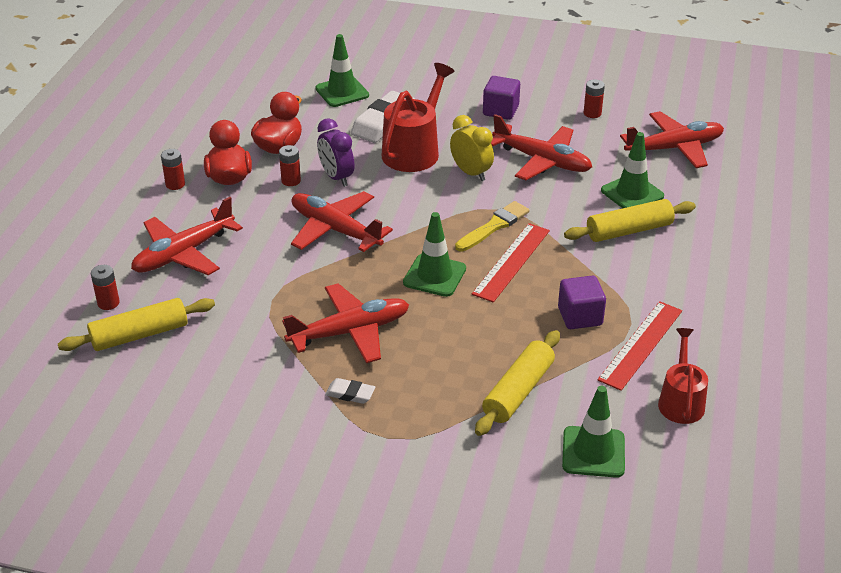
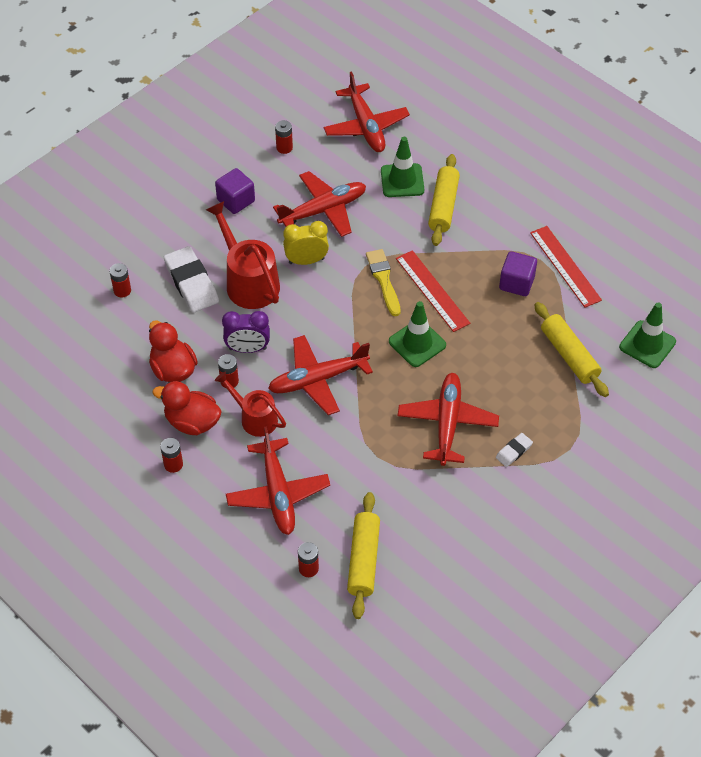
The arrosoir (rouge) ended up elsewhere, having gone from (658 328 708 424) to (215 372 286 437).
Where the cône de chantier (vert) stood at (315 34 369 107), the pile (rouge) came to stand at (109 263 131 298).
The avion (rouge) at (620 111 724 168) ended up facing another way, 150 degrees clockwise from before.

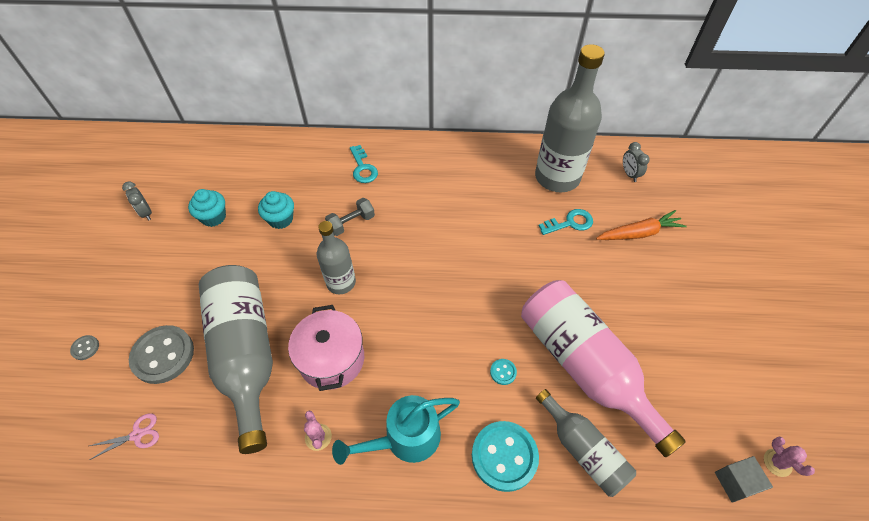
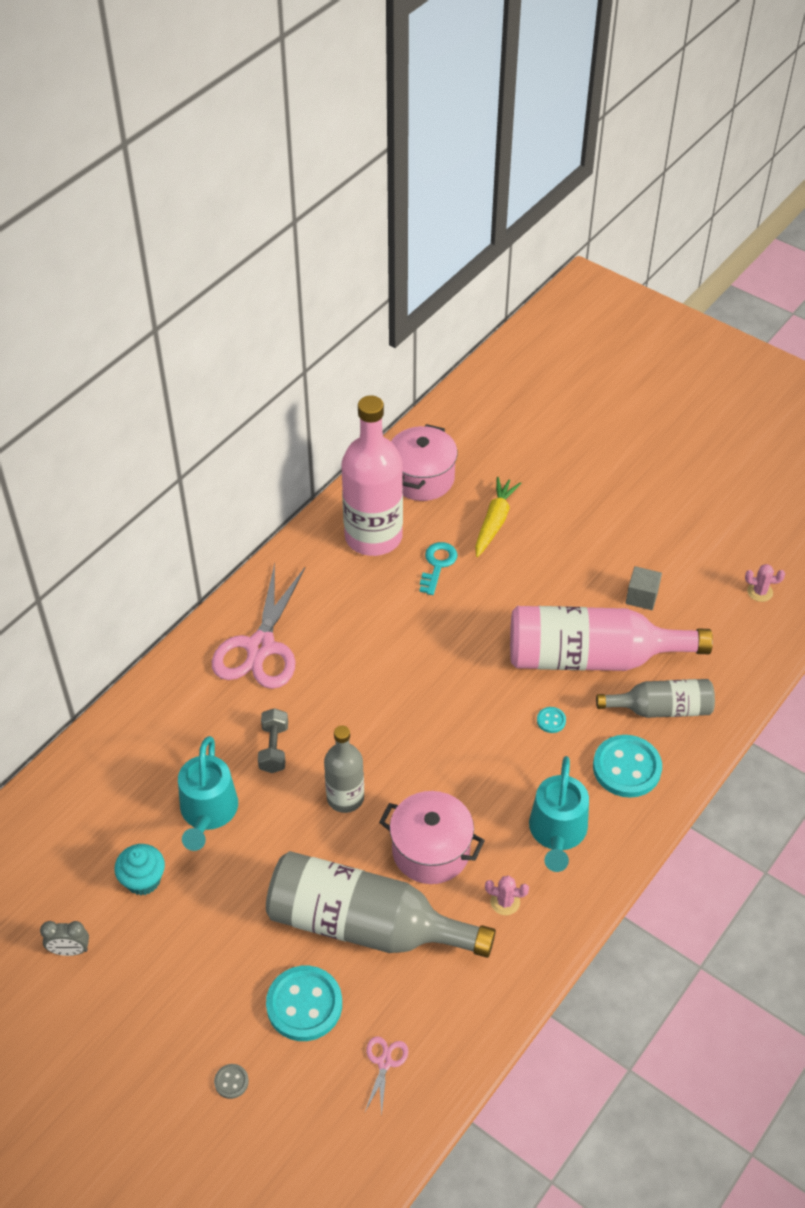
The second view lost the clé (turquoise) at (350 145 378 183).
The second view gained the ciseaux (rose) at (212 563 305 689).
The cube (gris) ended up elsewhere, having gone from (715 456 773 503) to (626 566 662 610).
Where the muffin (turquoise) stood at (258 191 294 229), the arrosoir (turquoise) came to stand at (178 736 238 851).
Where the réveil (gris) stood at (623 142 650 182), the marmite (rose) came to stand at (391 424 458 501).
What was the bouton (gris) at (129 325 194 384) turned into the bouton (turquoise) at (266 966 342 1041).
What was the bouteille (gris) at (535 44 605 192) turned into the bouteille (rose) at (341 395 403 556).
What was the carotte (orange) at (596 210 687 240) turned into the carotte (jaune) at (475 477 522 557).

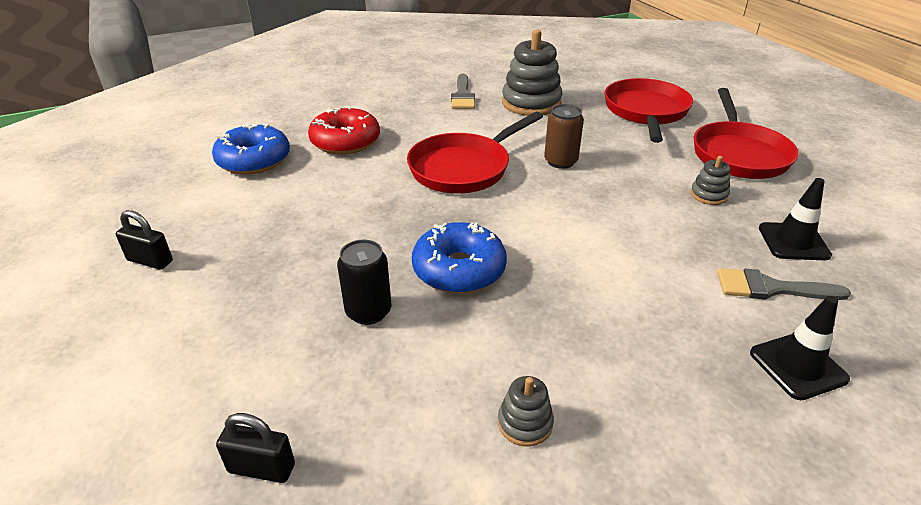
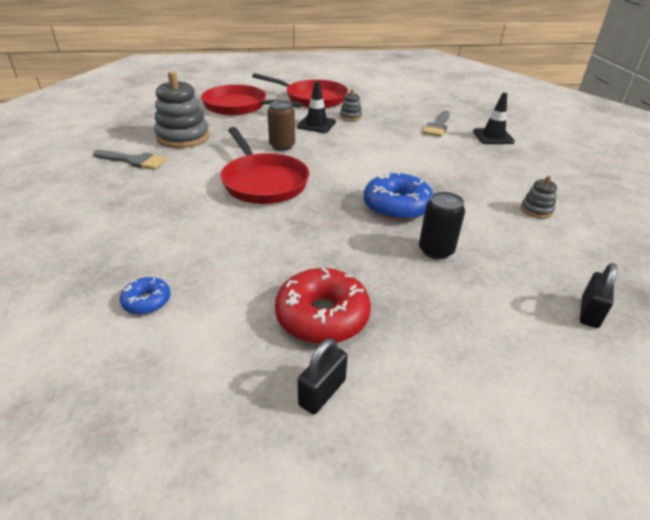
The beignet (rouge) ended up elsewhere, having gone from (308 106 380 155) to (275 268 371 344).
The cône de chantier (noir) ended up elsewhere, having gone from (759 178 832 260) to (297 81 336 133).
The size of the beignet (bleu) at (212 123 290 175) changed by a factor of 0.52.

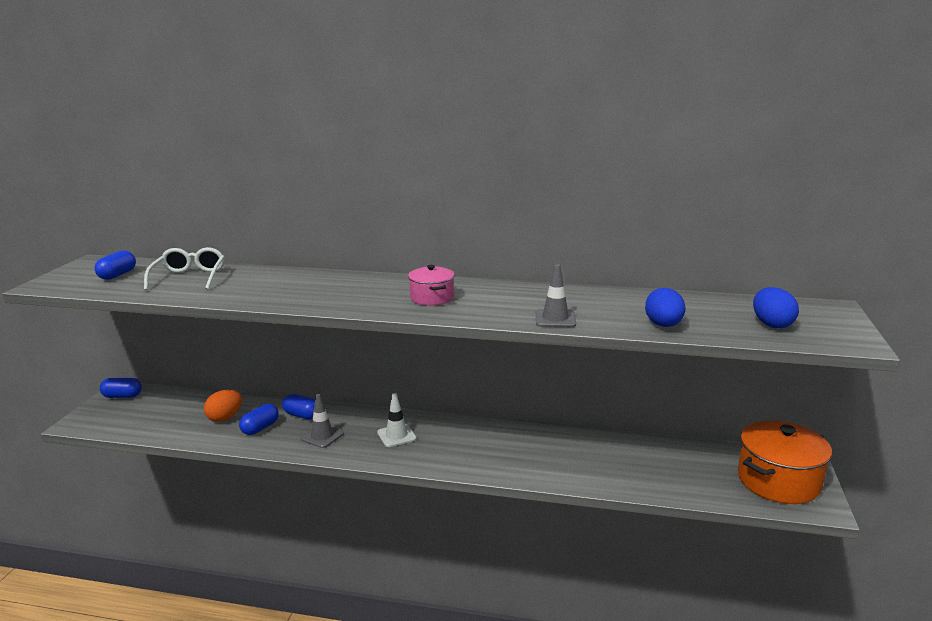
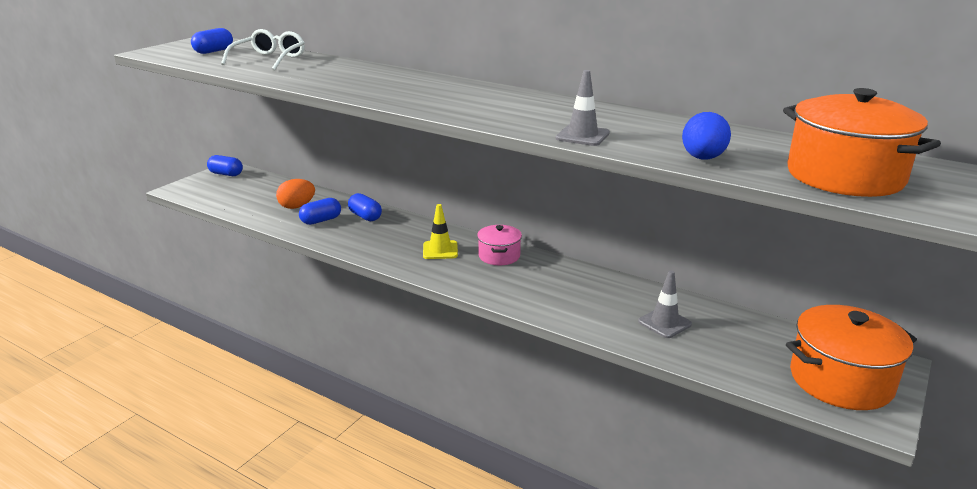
The cône de chantier (gris) ended up elsewhere, having gone from (301 394 344 448) to (638 270 692 338).
The marmite (rose) ended up elsewhere, having gone from (408 265 455 306) to (477 225 522 265).
Where the œuf (bleu) stood at (753 287 799 328), the marmite (orange) came to stand at (783 88 941 197).
What was the cône de chantier (blanc) at (377 393 416 447) turned into the cône de chantier (jaune) at (423 204 458 259).

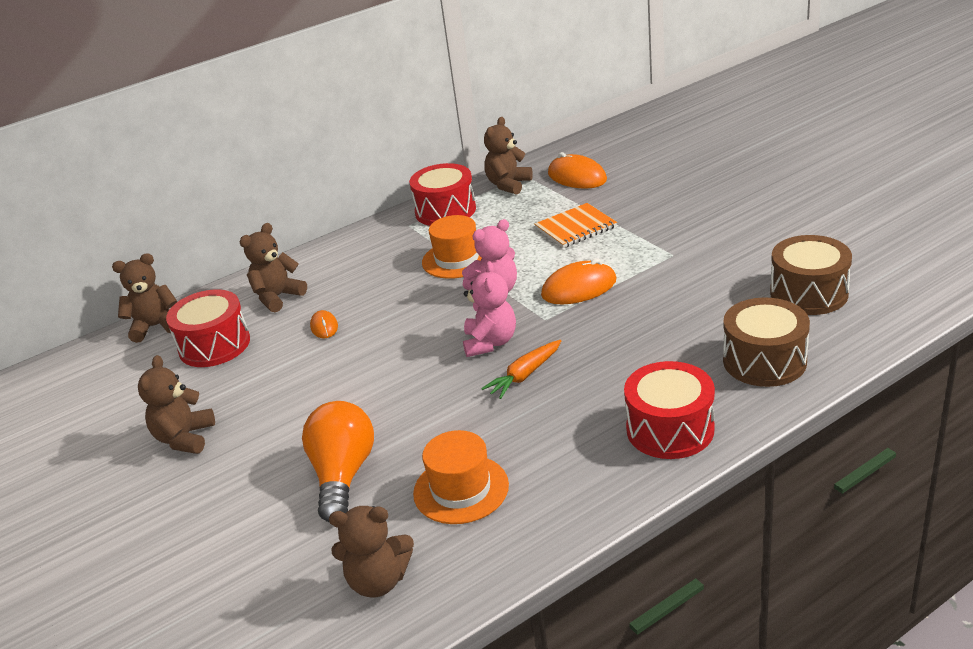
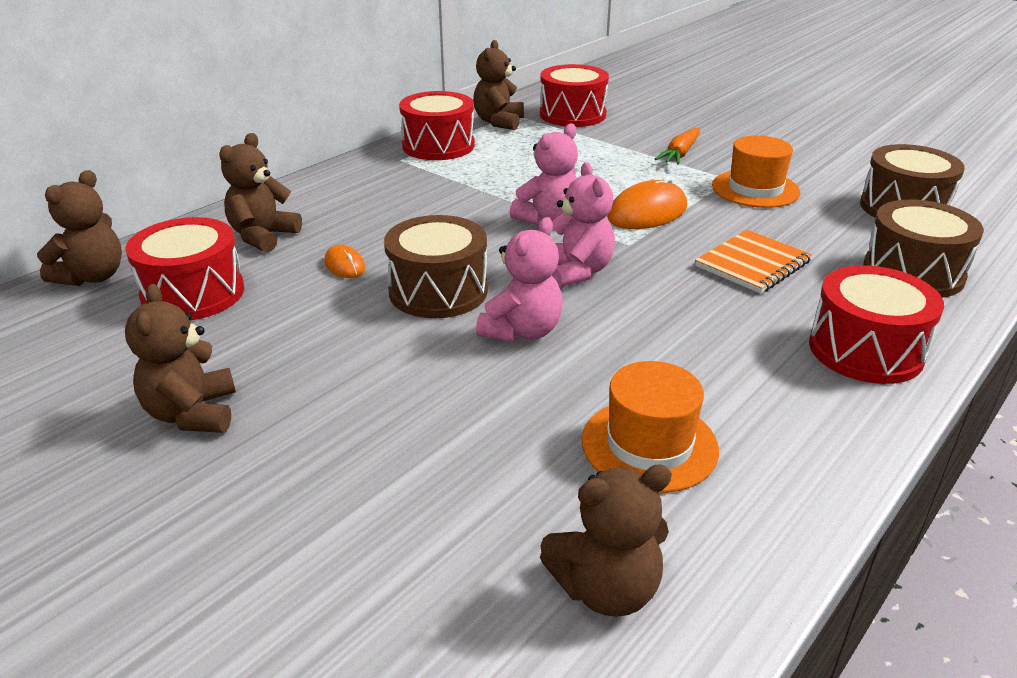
The second view lost the ampoule (orange) at (302 401 374 522).
The second view gained the tambour (marron) at (384 215 488 318).
The second view gained the ours en peluche (rose) at (476 217 563 342).
The chapeau (orange) ended up elsewhere, having gone from (422 215 482 279) to (712 135 800 208).
The carotte (orange) ended up elsewhere, having gone from (481 340 561 399) to (655 128 700 165).
The carnet (orange) ended up elsewhere, having gone from (534 203 617 248) to (695 229 812 294).
Where the souris (orange) stood at (548 152 607 189), the tambour (rouge) came to stand at (540 64 609 127).
The ours en peluche (marron) at (112 253 178 343) ended up facing another way, 150 degrees clockwise from before.

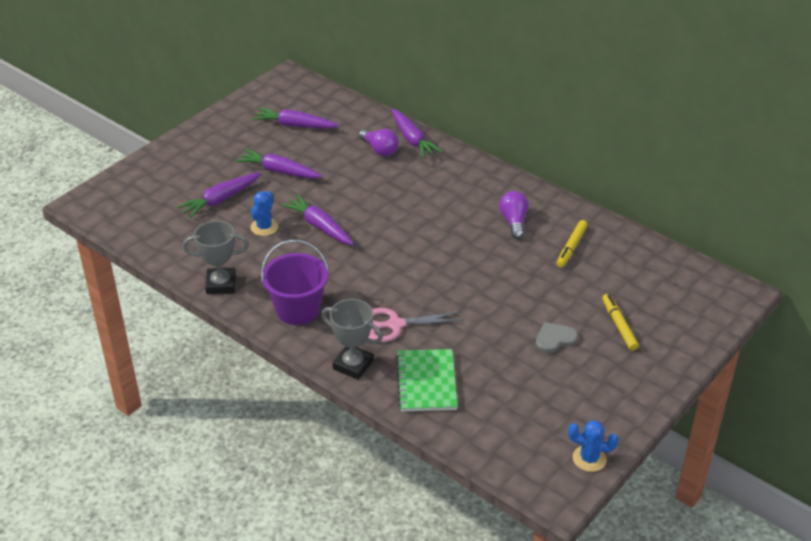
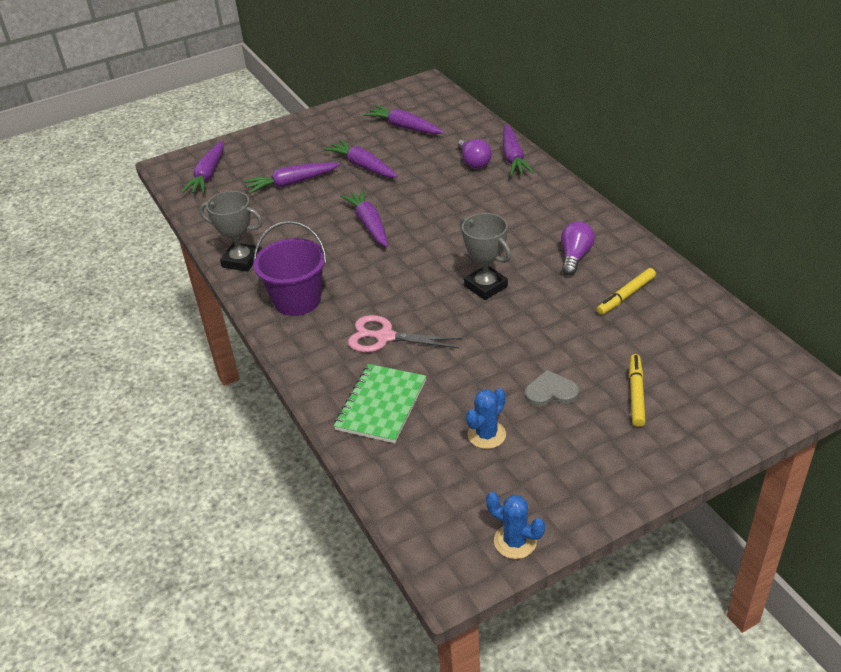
The second view gained the carotte (violet) at (182 141 224 193).
The cactus (bleu) ended up elsewhere, having gone from (251 191 278 236) to (466 388 506 449).
The trophée (gris) ended up elsewhere, having gone from (321 299 383 380) to (460 213 511 300).

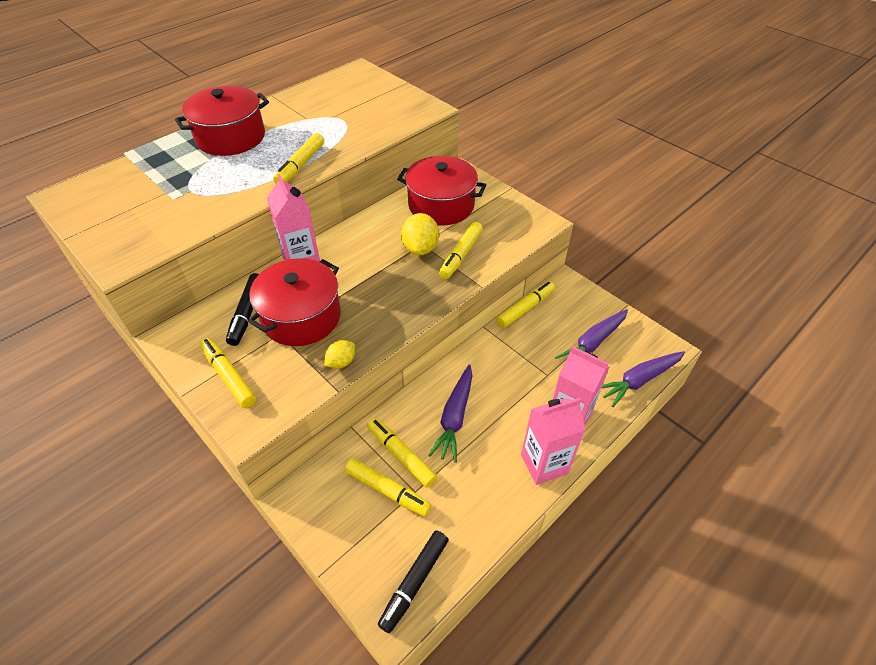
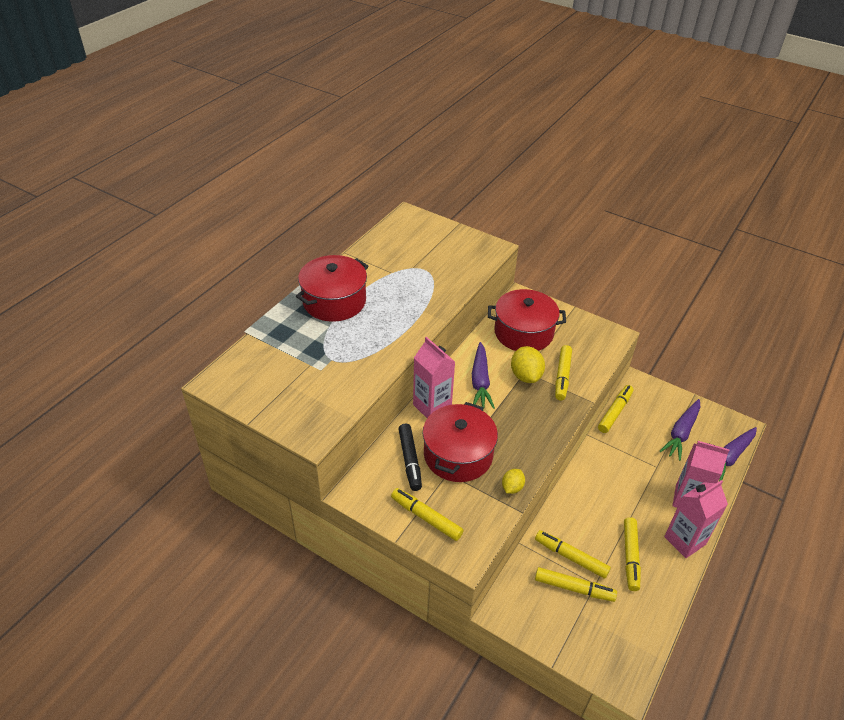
The second view lost the feutre (noir) at (378 530 449 634).
The feutre (jaune) ended up elsewhere, having gone from (273 133 324 183) to (624 517 641 591).
The carotte (violet) ended up elsewhere, having gone from (428 365 473 463) to (472 342 495 409).

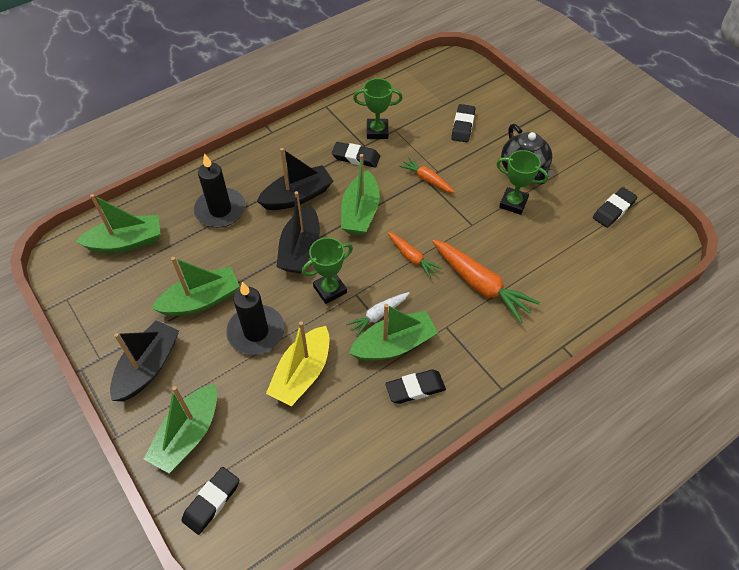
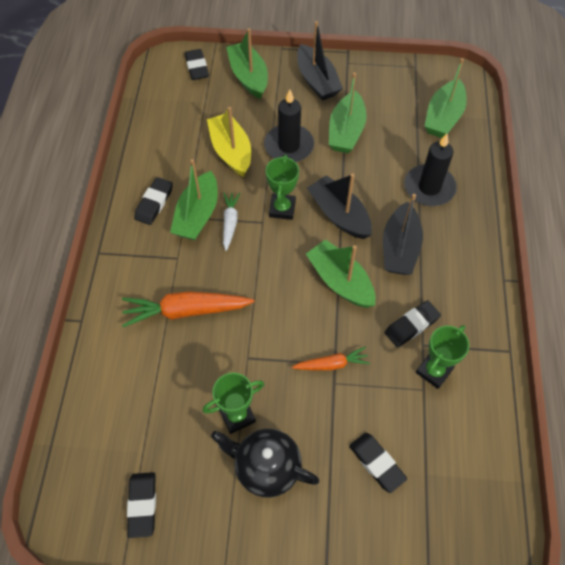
The second view lost the carotte (orange) at (387 232 442 278).

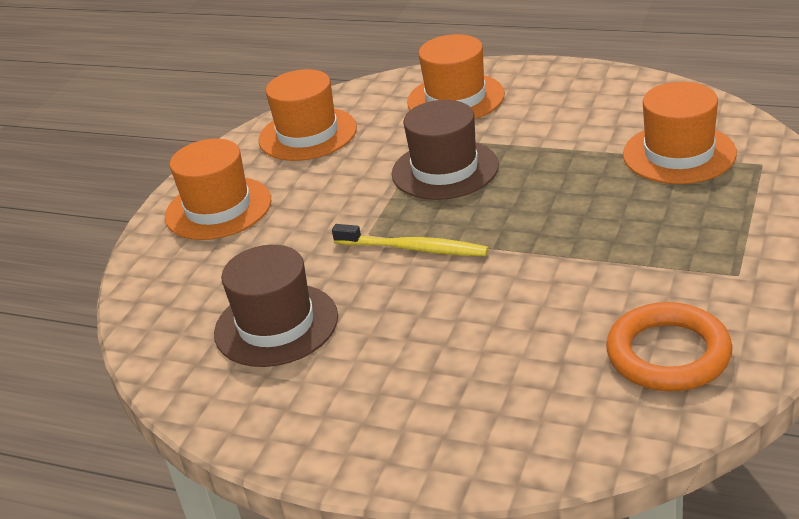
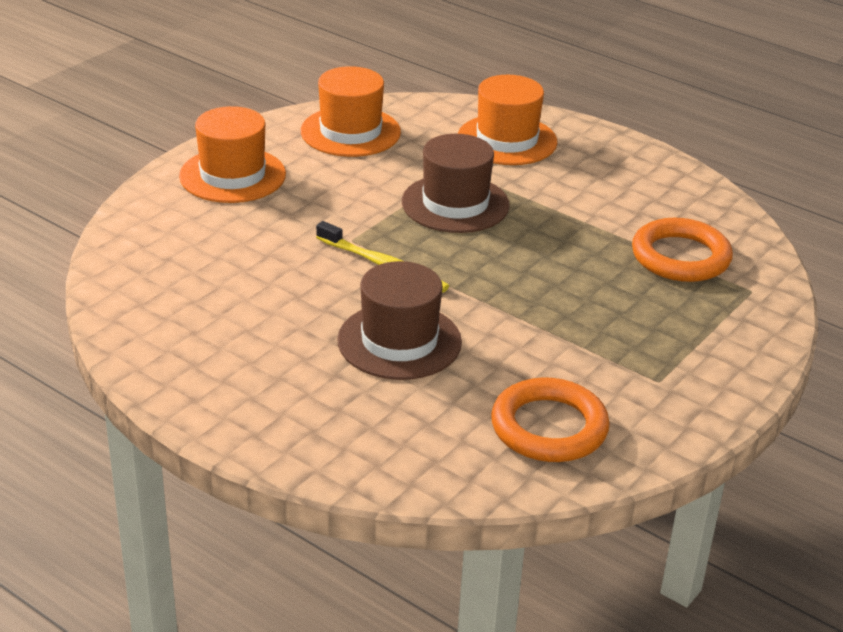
The chapeau (marron) ended up elsewhere, having gone from (214 245 338 367) to (337 261 462 380).
Where the chapeau (orange) stood at (623 82 737 184), the anneau (orange) came to stand at (632 218 733 282).

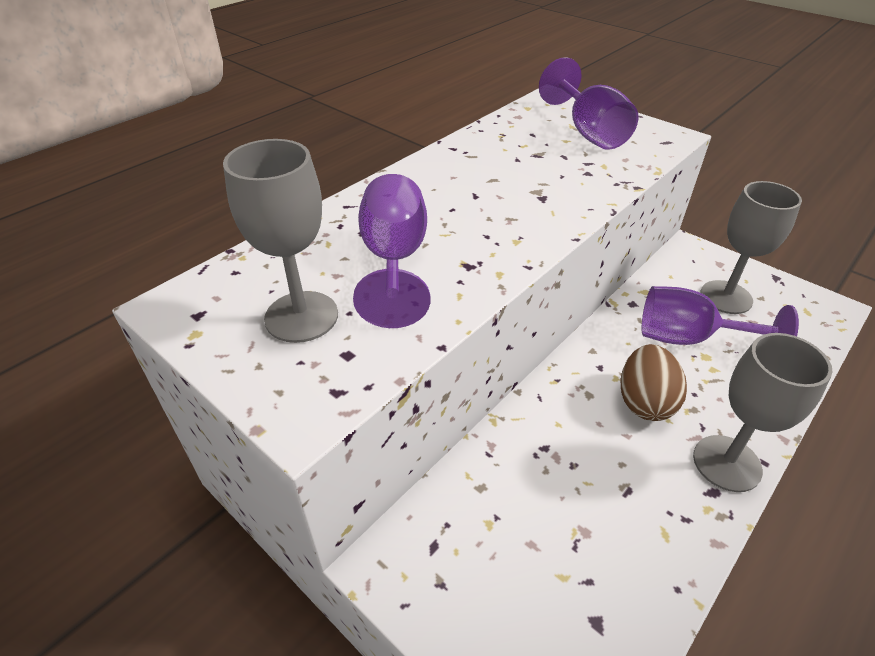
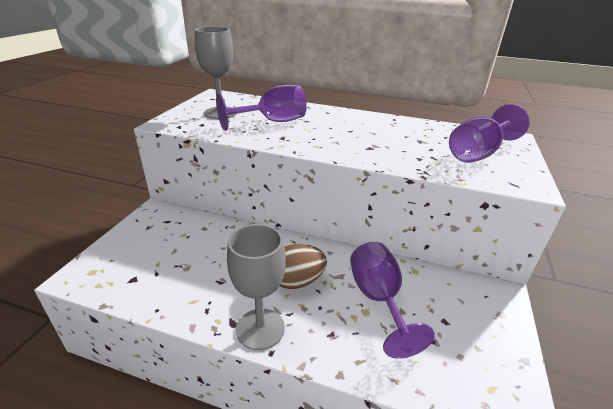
The second view lost the verre à pied (gris) at (700 181 802 314).

